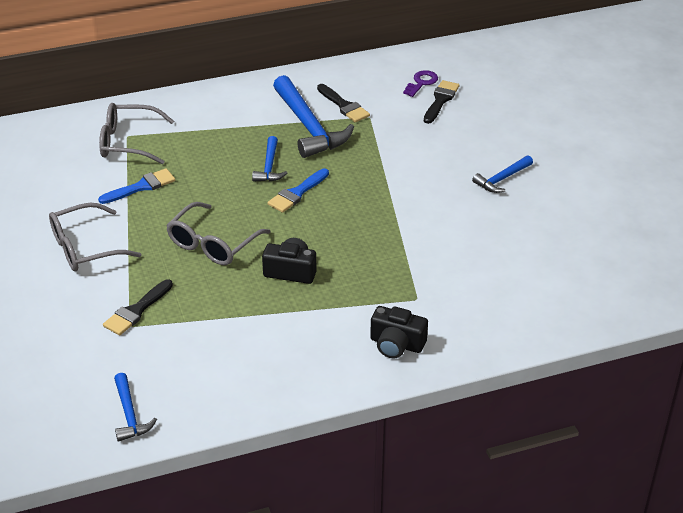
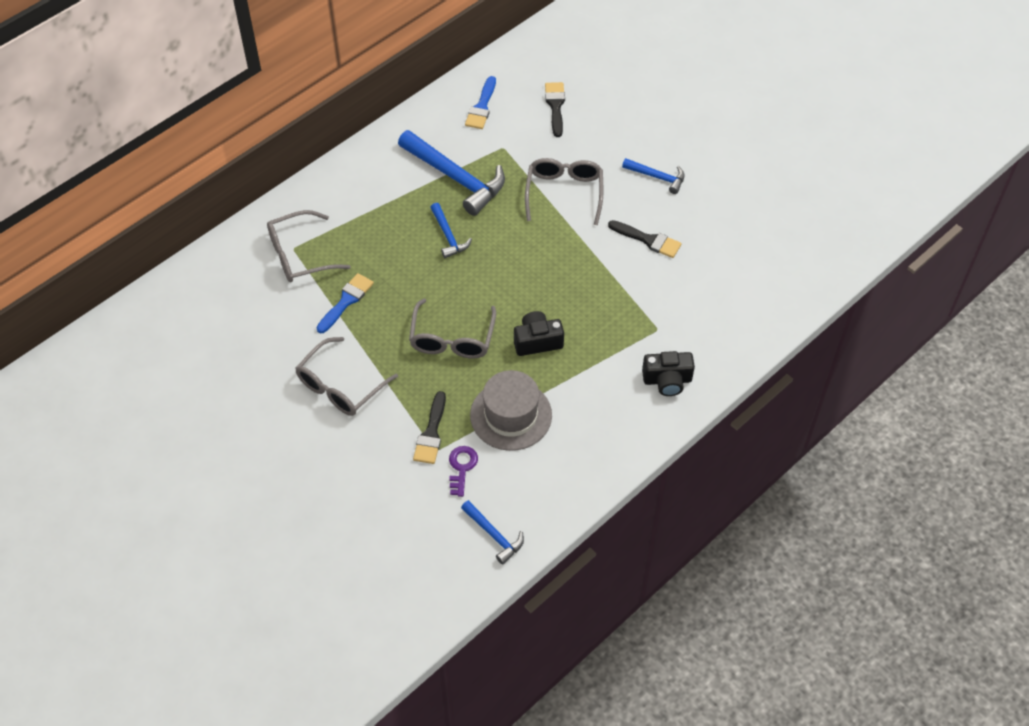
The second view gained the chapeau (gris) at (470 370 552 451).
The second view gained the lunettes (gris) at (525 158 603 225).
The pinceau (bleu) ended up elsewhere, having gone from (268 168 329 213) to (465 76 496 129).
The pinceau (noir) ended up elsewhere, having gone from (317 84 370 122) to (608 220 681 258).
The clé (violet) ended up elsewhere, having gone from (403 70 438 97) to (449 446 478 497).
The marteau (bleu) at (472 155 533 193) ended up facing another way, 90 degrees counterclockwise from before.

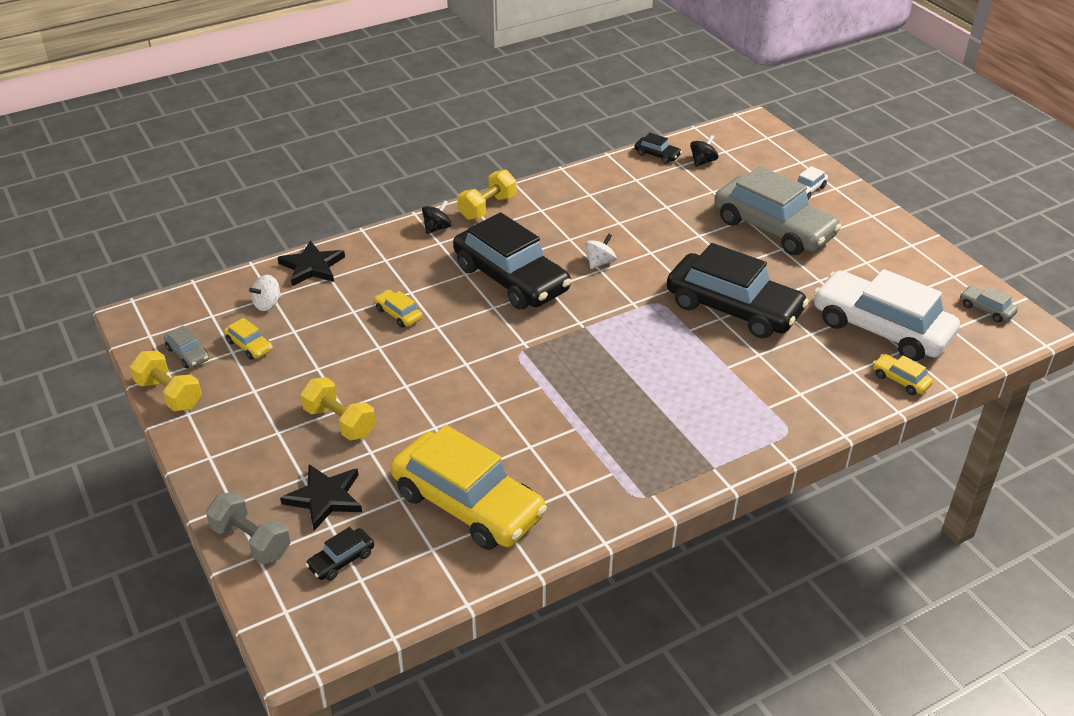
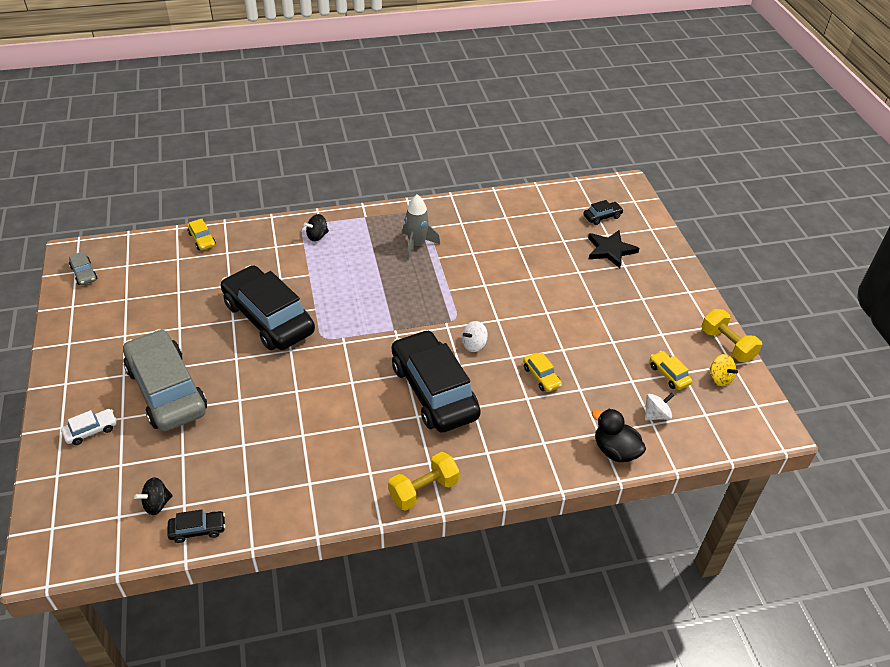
The second view lost the haltère (gris) at (206 491 290 564).
The second view lost the haltère (jaune) at (300 377 376 440).
The second view lost the voiture (jaune) at (390 425 547 550).
The second view lost the voiture (blanc) at (813 269 960 361).
The second view gained the fusée (gris) at (402 194 440 260).
The toupie (noir) ended up elsewhere, having gone from (422 200 452 234) to (304 214 329 241).
The toupie (blanc) ended up elsewhere, having gone from (585 233 617 269) to (462 321 488 352).
Where the voiture (gris) stood at (164 326 209 369), the toupie (jaune) came to stand at (710 354 738 386).
Where the étoile (noir) stood at (277 240 345 286), the canard (noir) came to stand at (592 409 646 462).
The voiture (noir) at (635 133 682 164) ended up facing another way, 120 degrees clockwise from before.

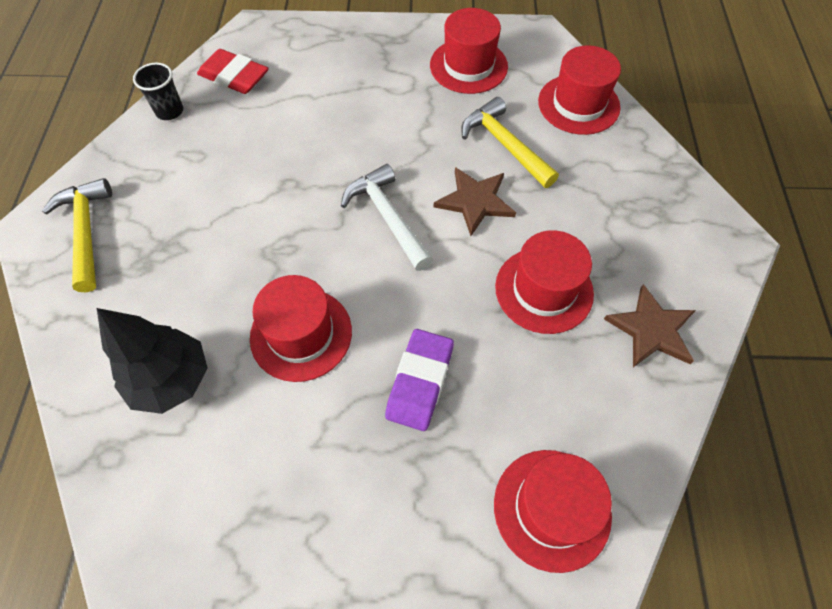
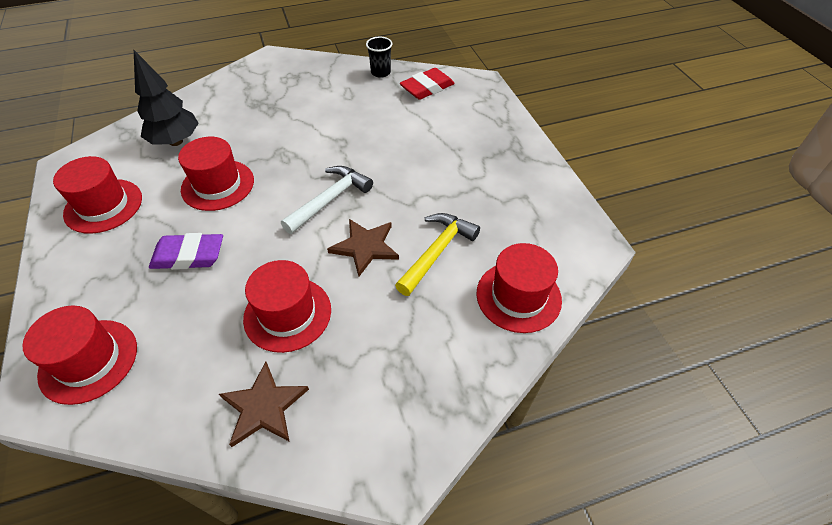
The second view lost the marteau (jaune) at (42 178 112 292).
The chapeau (rouge) ended up elsewhere, having gone from (430 8 508 94) to (53 156 142 234).
The gomme (rouge) at (197 49 269 94) ended up facing another way, 45 degrees clockwise from before.

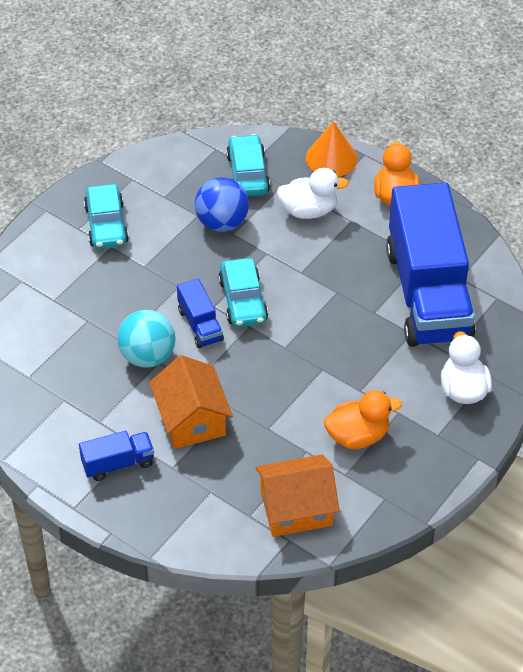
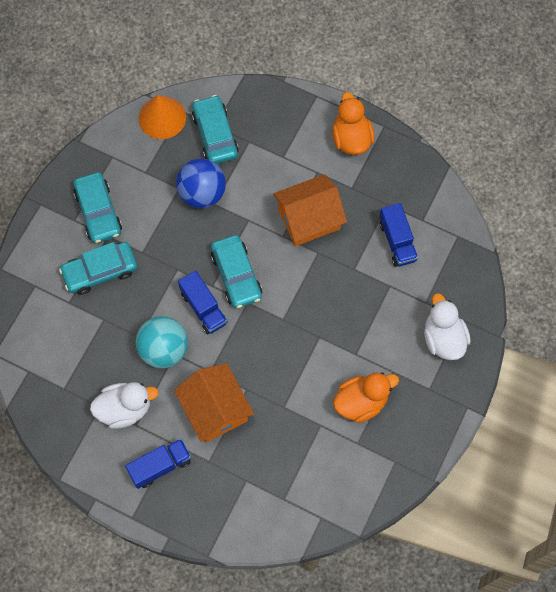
The second view gained the voiture (turquoise) at (59 242 137 295).
The maison (orange) ended up elsewhere, having gone from (255 455 340 537) to (273 174 347 246).
The canard (blanc) ended up elsewhere, having gone from (277 168 349 219) to (90 382 159 429).
The cône (orange) ended up elsewhere, having gone from (306 121 358 177) to (139 95 186 139).
The size of the camion (bleu) at (386 182 476 347) changed by a factor of 0.41.

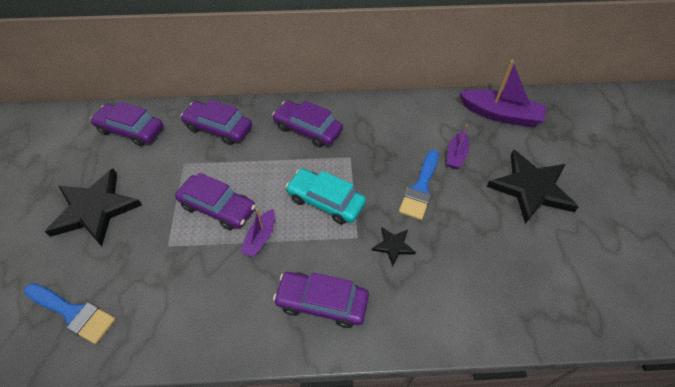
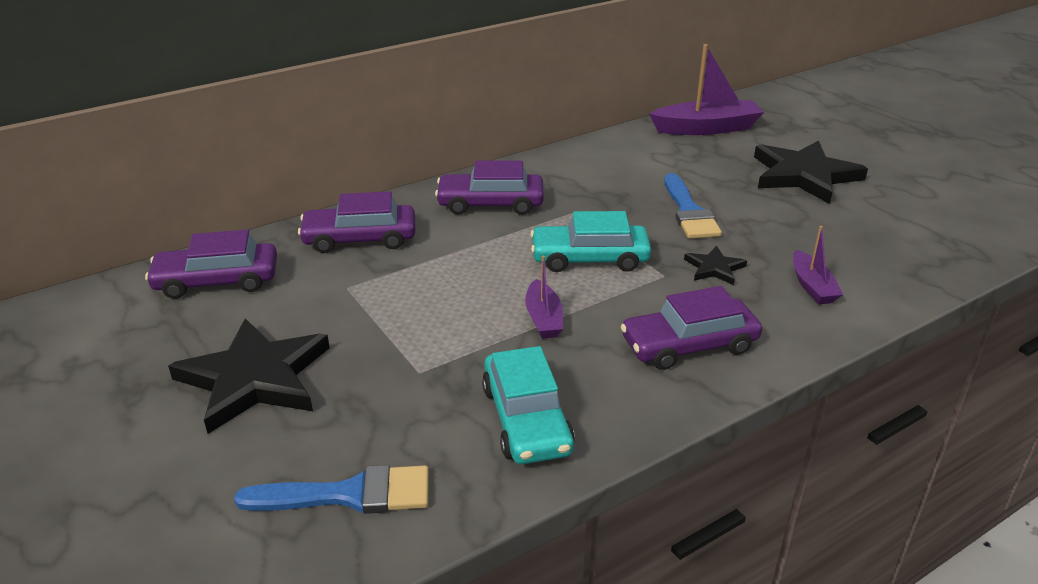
The second view lost the voiture (violet) at (175 173 256 230).
The second view gained the voiture (turquoise) at (482 346 575 464).
The bateau (violet) ended up elsewhere, having gone from (447 124 469 169) to (793 226 843 304).

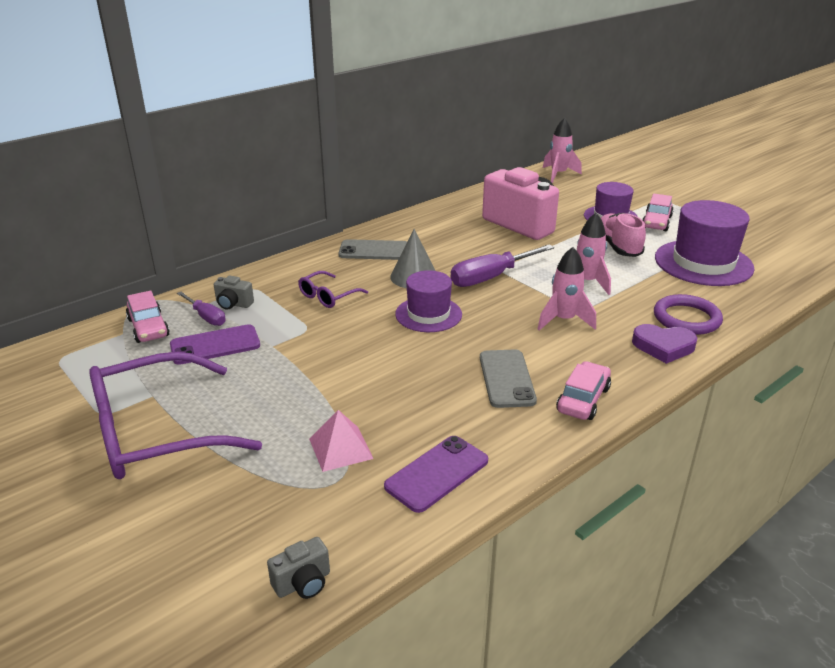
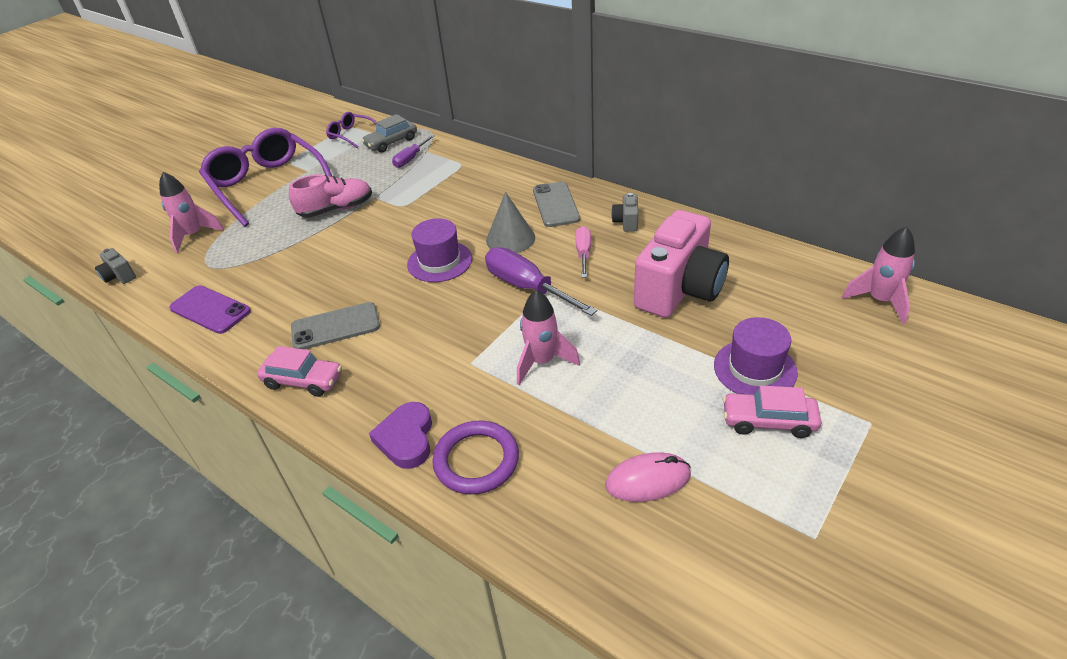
The second view lost the téléphone (violet) at (170 324 260 365).
The second view lost the pyramide (rose) at (309 410 374 472).
The second view gained the tournevis (rose) at (576 226 591 278).
The appareil photo (gris) ended up elsewhere, having gone from (214 276 254 310) to (611 193 638 232).
The lunettes (violet) ended up elsewhere, having gone from (298 271 368 308) to (326 112 377 148).
The fusée (rose) ended up elsewhere, having gone from (538 247 596 331) to (159 172 224 253).
The chaussure (rose) ended up elsewhere, having gone from (601 213 646 257) to (289 174 372 218).
Where the chapeau (violet) stood at (655 200 755 286), the souris (rose) came to stand at (605 452 691 502).
What was the voiture (rose) at (126 291 170 343) turned into the voiture (gris) at (361 114 417 153).

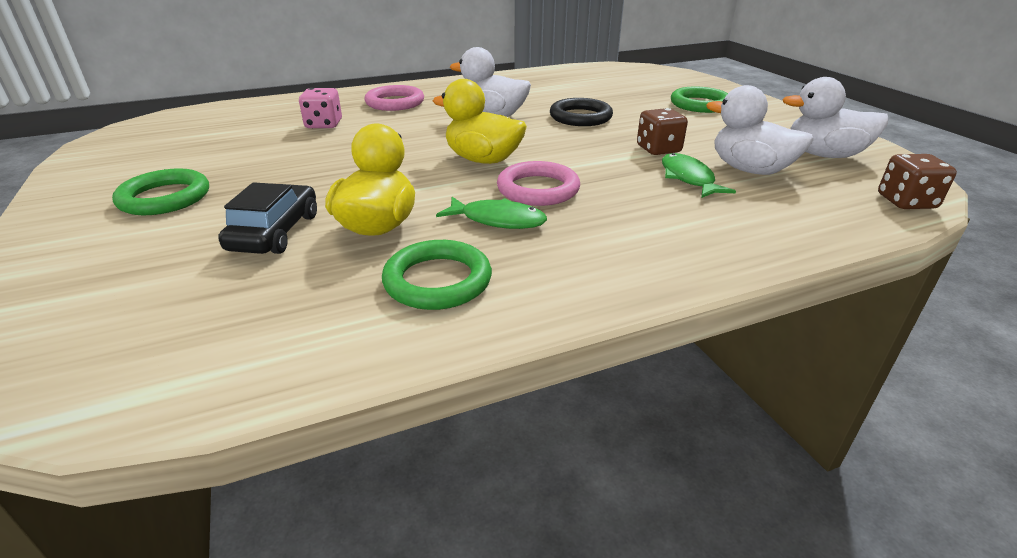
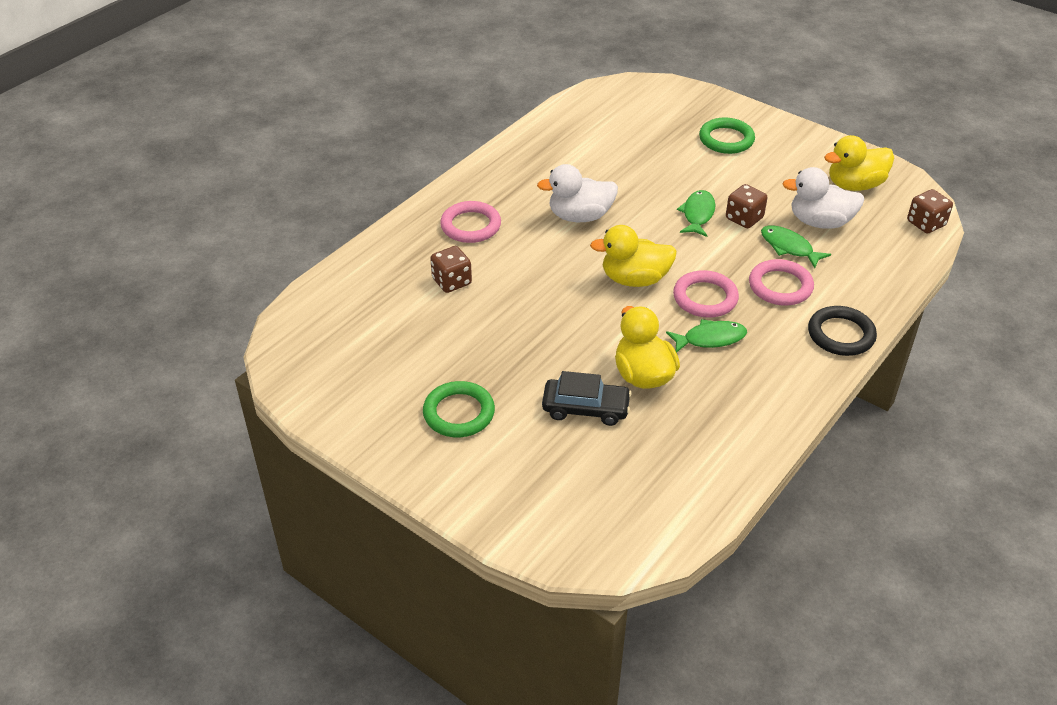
The second view lost the anneau (vert) at (382 240 492 310).
The second view gained the poisson (vert) at (677 190 716 237).
The second view gained the anneau (rose) at (749 259 814 306).
The anneau (noir) ended up elsewhere, having gone from (550 98 613 126) to (808 306 877 356).
What was the dé (rose) at (299 88 342 128) turned into the dé (marron) at (430 246 472 293).
What was the canard (blanc) at (783 77 888 158) turned into the canard (jaune) at (824 135 894 191).
The voiture (noir) at (218 182 317 254) ended up facing another way, 120 degrees clockwise from before.

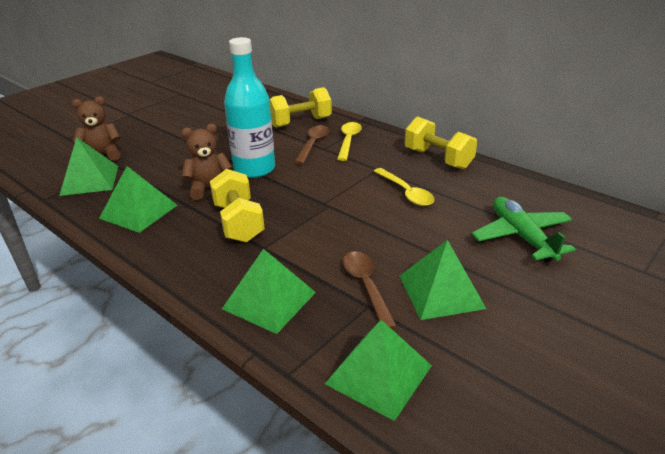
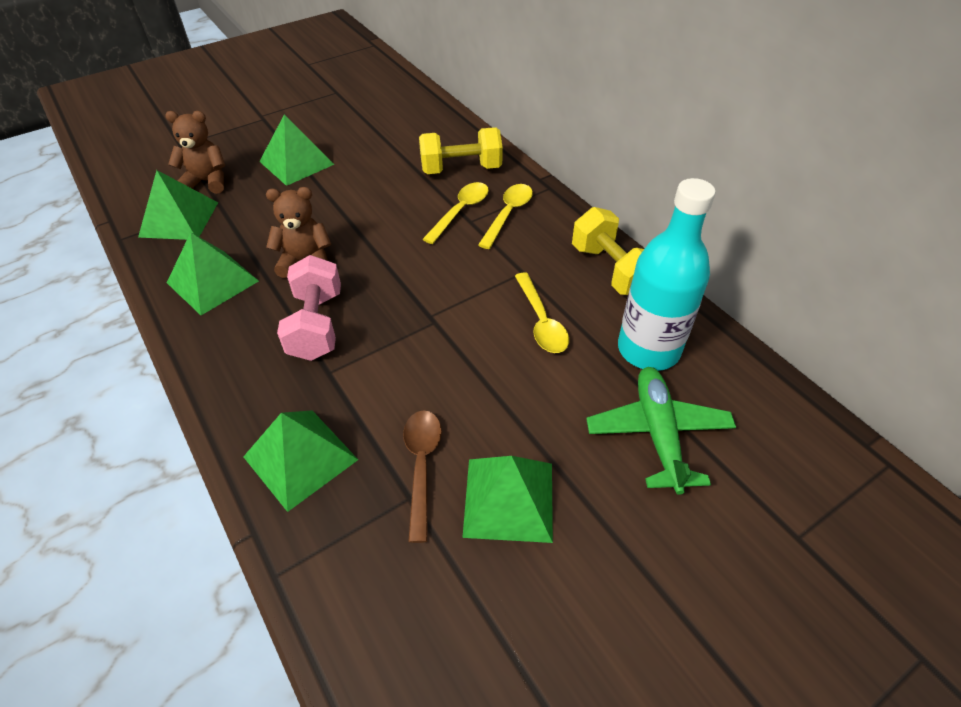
The bouteille (turquoise) ended up elsewhere, having gone from (224 37 275 178) to (618 178 716 371).
The pyramide (vert) ended up elsewhere, having gone from (325 320 432 421) to (259 115 335 186).
What was the haltère (jaune) at (210 169 265 243) turned into the haltère (rose) at (277 255 341 361).
What was the cuillère (marron) at (294 125 329 164) turned into the cuillère (jaune) at (423 182 489 244).

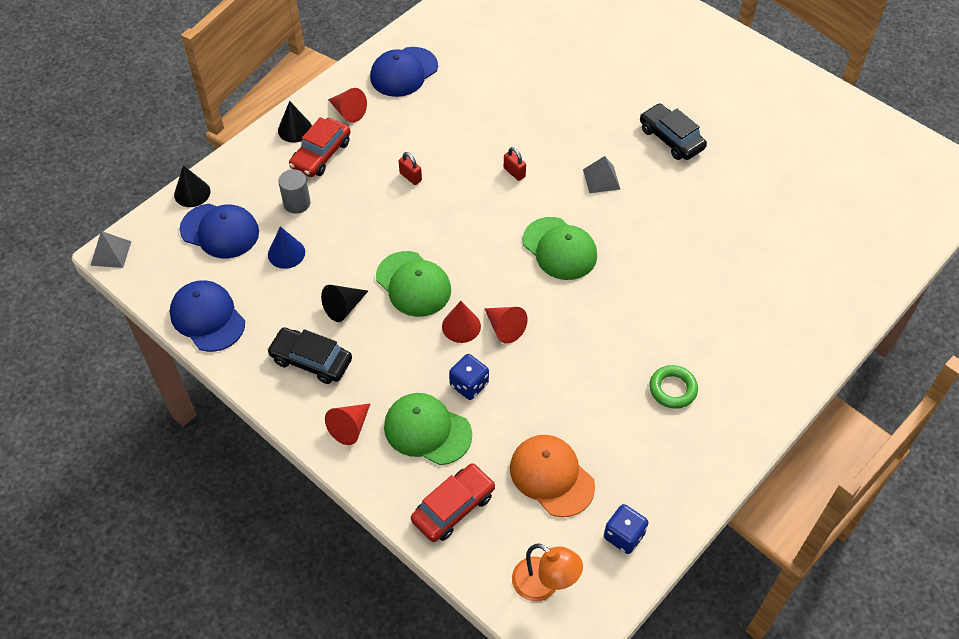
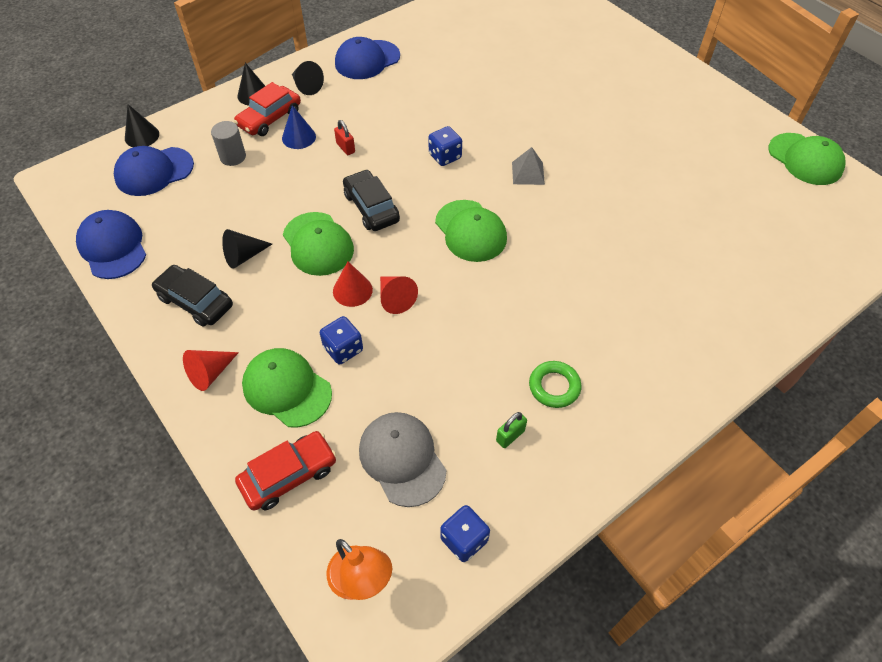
The second view lost the pyramide (gris) at (90 231 132 268).
The second view gained the cadenas (vert) at (496 412 527 448).
The second view gained the casquette (vert) at (769 133 845 185).
The cône (bleu) ended up elsewhere, having gone from (268 226 305 269) to (282 105 316 149).
The voiture (noir) ended up elsewhere, having gone from (640 104 707 160) to (343 169 400 231).
Where the cadenas (rouge) stood at (504 147 526 181), the dé (bleu) came to stand at (428 126 462 166).
What was the cône (rouge) at (328 88 367 123) turned into the cône (noir) at (292 61 324 95).
What was the casquette (orange) at (510 435 595 517) turned into the casquette (gris) at (359 412 446 507).
The casquette (bleu) at (180 203 259 258) ended up facing another way, 120 degrees clockwise from before.

